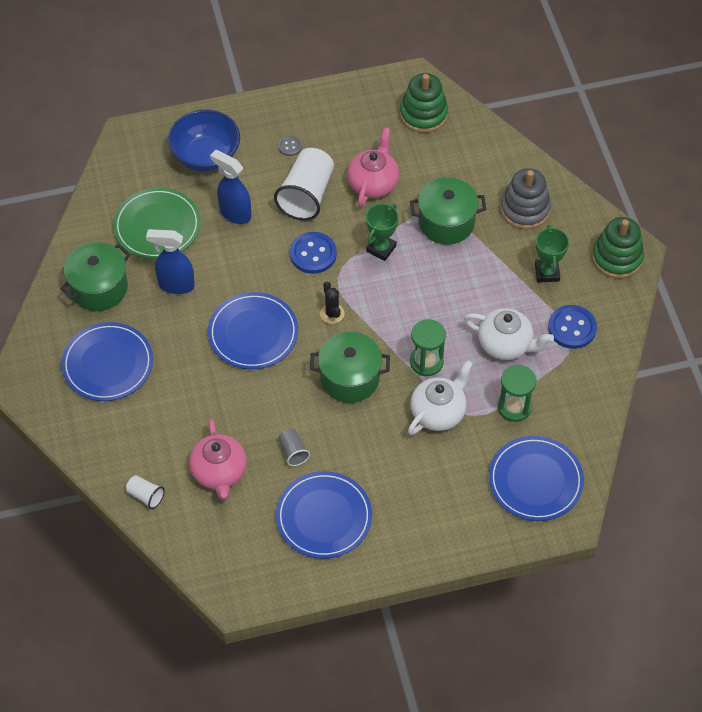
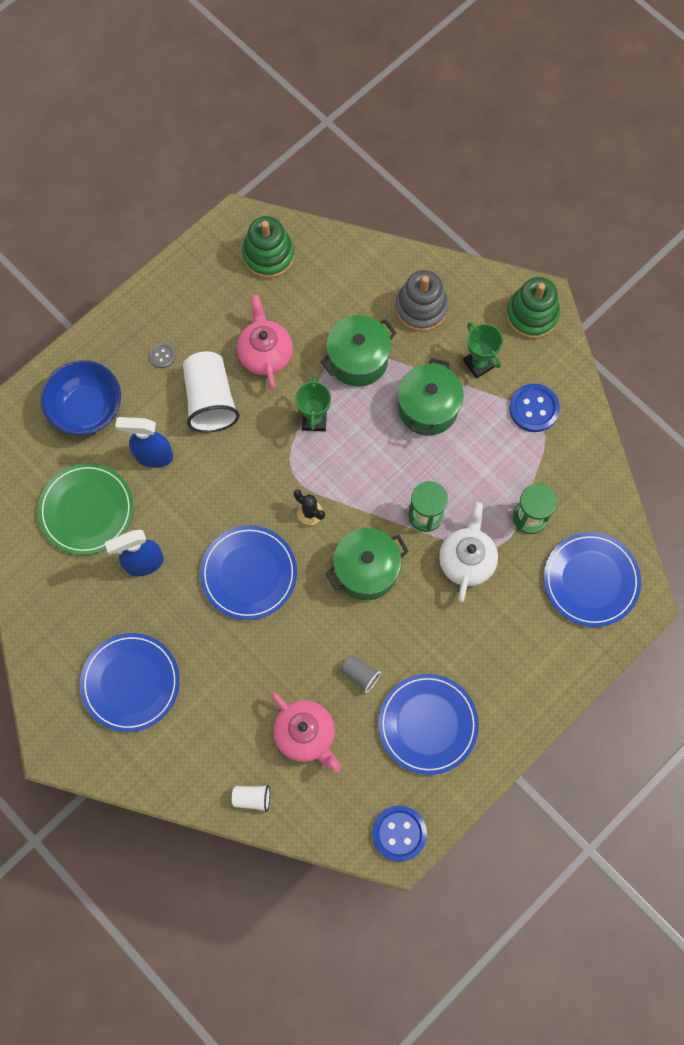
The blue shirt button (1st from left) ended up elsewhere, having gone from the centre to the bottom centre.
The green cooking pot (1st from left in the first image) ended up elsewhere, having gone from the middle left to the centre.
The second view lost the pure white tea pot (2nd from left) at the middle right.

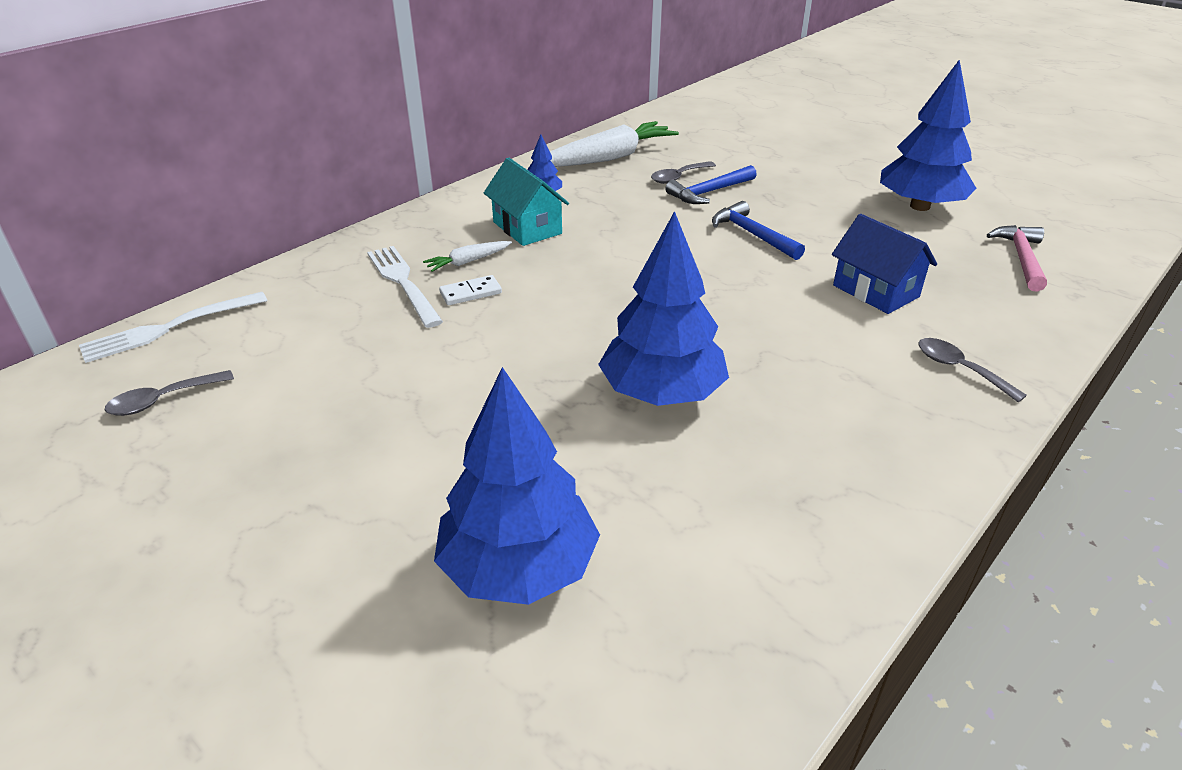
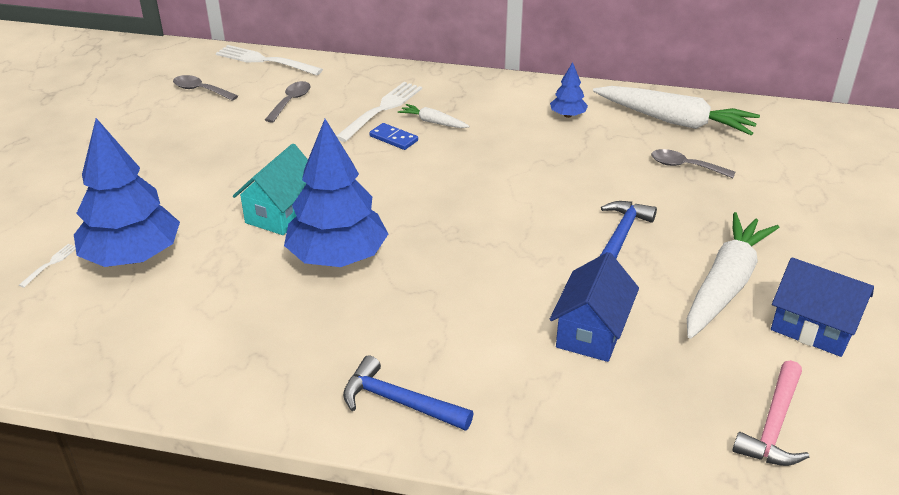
The second view gained the pure white dinner fork (1st from left) at the middle left.
The turquoise cottage ended up elsewhere, having gone from the top centre to the middle left.
The gray teaspoon (3rd from left in the first image) ended up elsewhere, having gone from the middle right to the top left.
The blue claw hammer (1st from left) ended up elsewhere, having gone from the top centre to the bottom centre.
What was the pure white domino piece at the centre turned into the blue domino piece at the top centre.
The second view gained the pure white toy carrot (3rd from left) at the middle right.
The rosy claw hammer at the middle right ended up facing another way, 135 degrees clockwise from before.
Where the blue tree (4th from left) stood at the top right, the blue cottage (2nd from left) came to stand at the middle right.

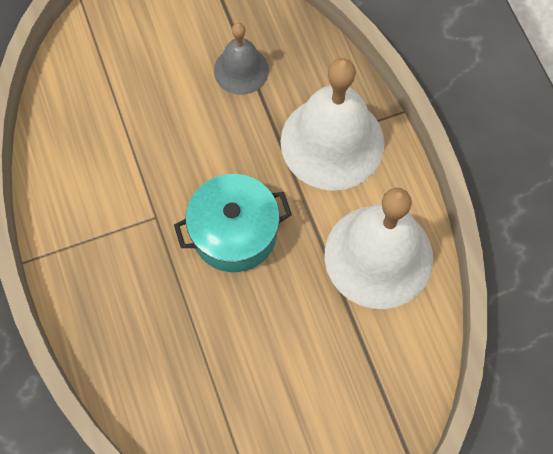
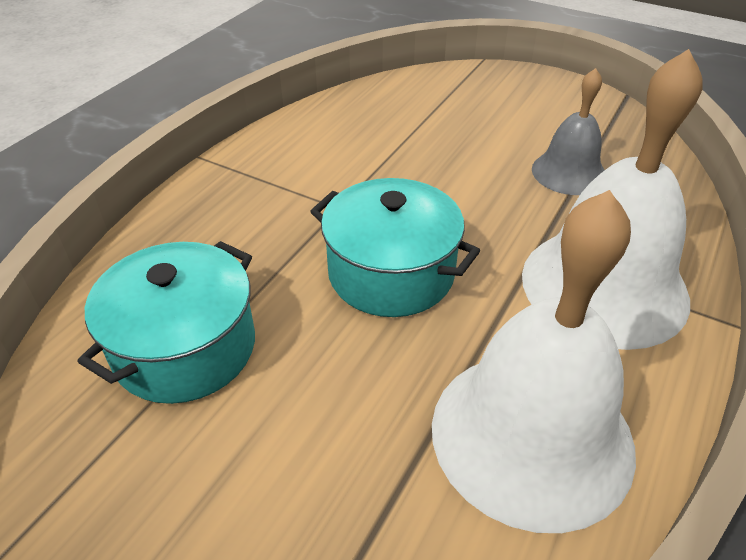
The second view gained the turquoise cooking pot (1st from left) at the middle left.

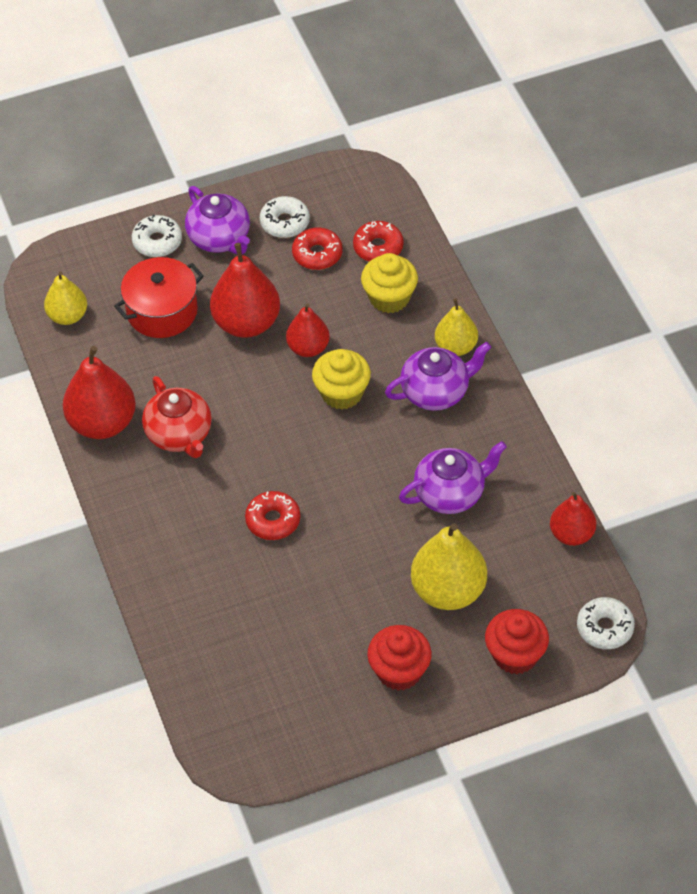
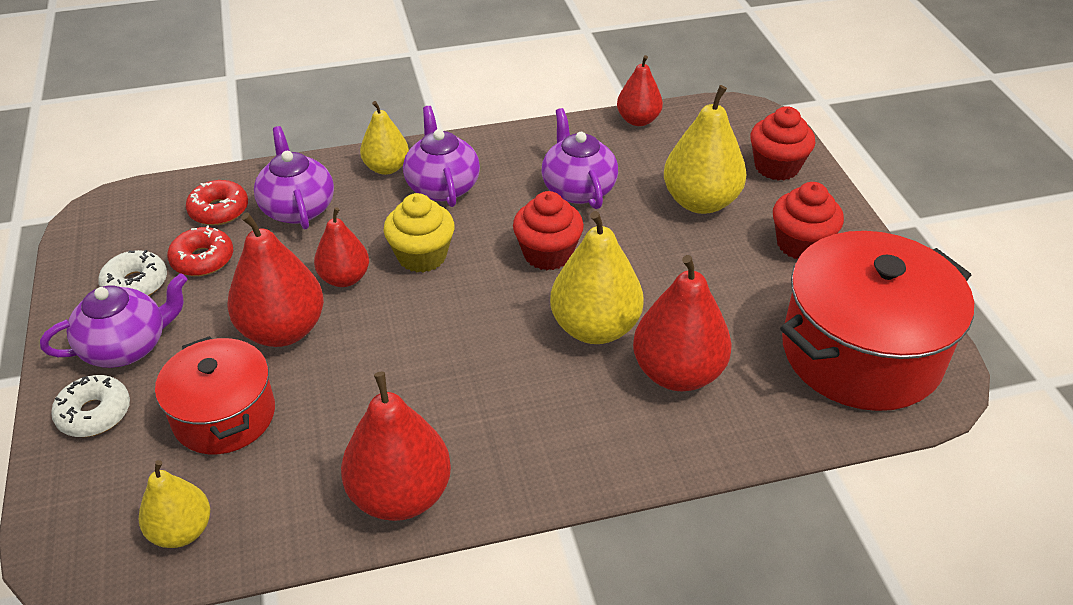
Where the golden muffin (2nd from left) stood at the top centre, the purple tea pot (2nd from left) came to stand at the top left.
The second view gained the red muffin (1st from left) at the centre.
Where the red glazed donut (1st from left) stood at the centre, the golden toy pear (3rd from left) came to stand at the centre.
The second view gained the red toy pear (5th from left) at the centre.
The second view gained the red cooking pot (2nd from left) at the middle right.
The second view lost the red tea pot at the middle left.
The second view lost the pure white glazed donut (3rd from left) at the bottom right.

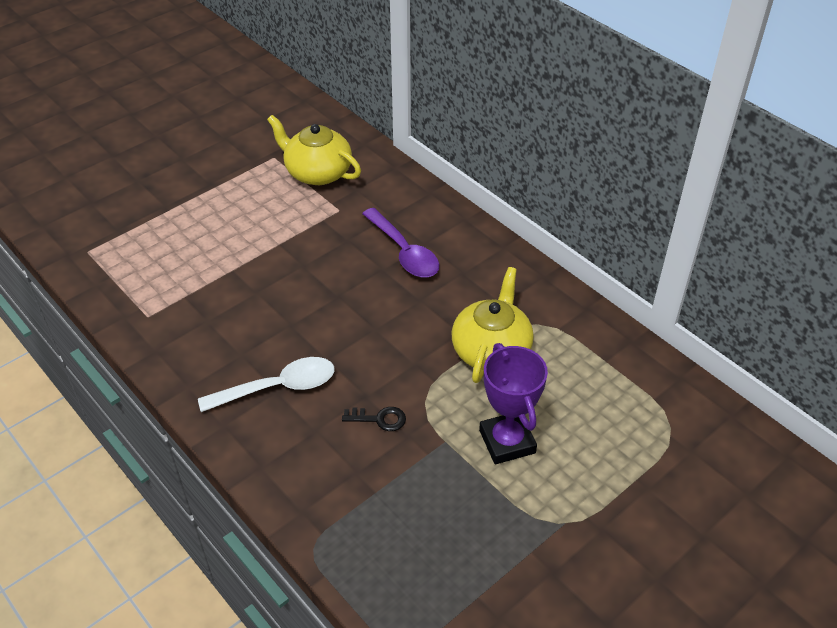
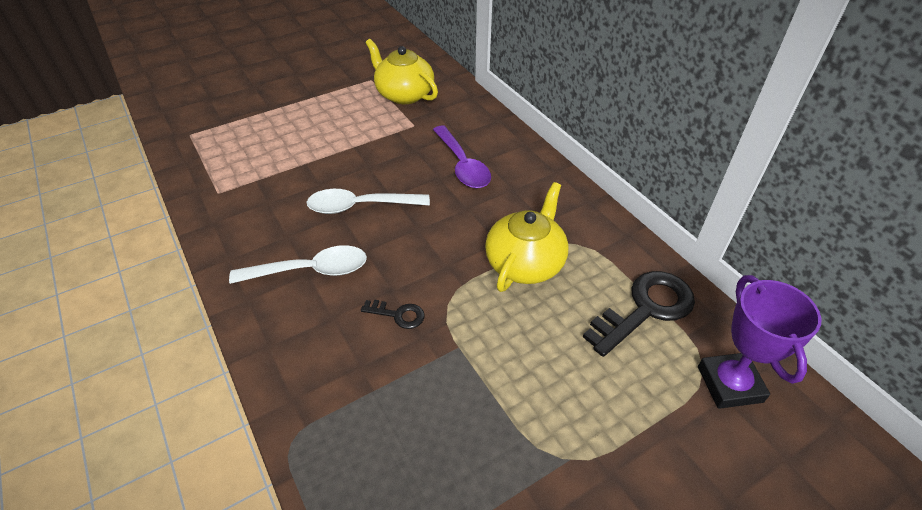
The second view gained the pure white teaspoon (2nd from left) at the centre.
The second view gained the jet-black door key (2nd from left) at the middle right.
The purple trophy ended up elsewhere, having gone from the centre to the bottom right.

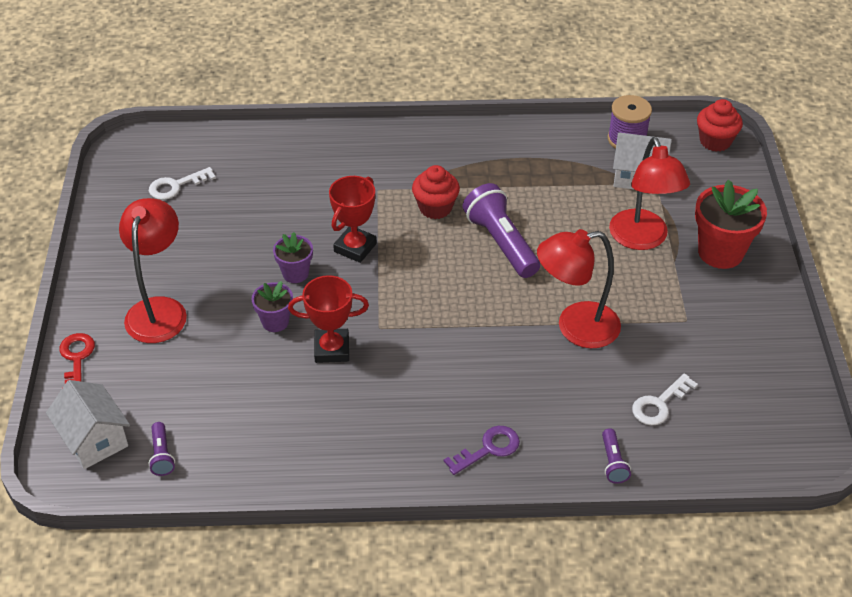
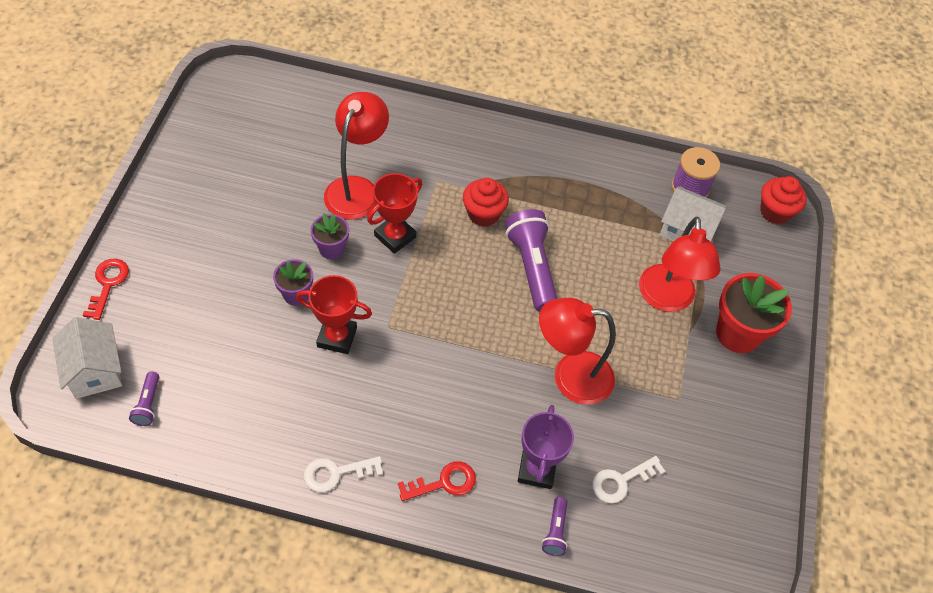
The pure white door key (1st from left) ended up elsewhere, having gone from the top left to the bottom centre.
The red desk lamp (1st from left) ended up elsewhere, having gone from the middle left to the top centre.
What was the purple door key at the bottom centre turned into the red door key (2nd from left) at the bottom centre.
The second view gained the purple trophy at the bottom centre.

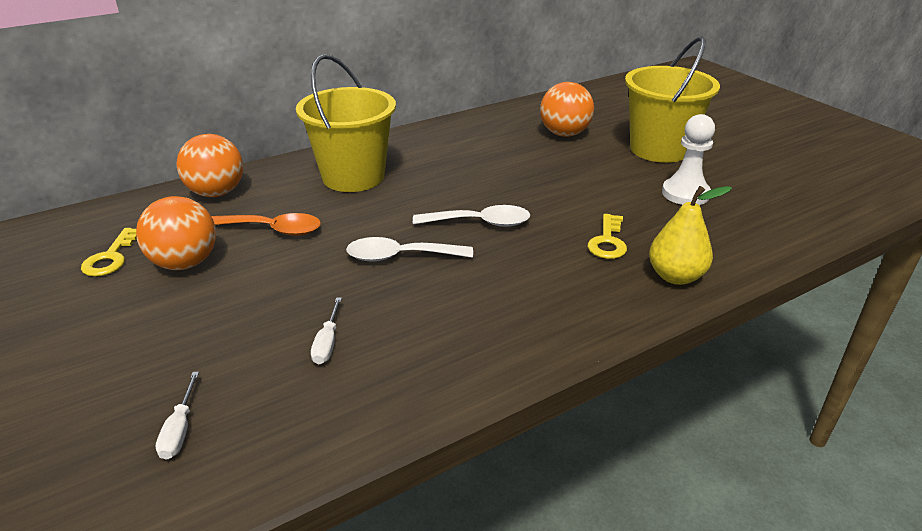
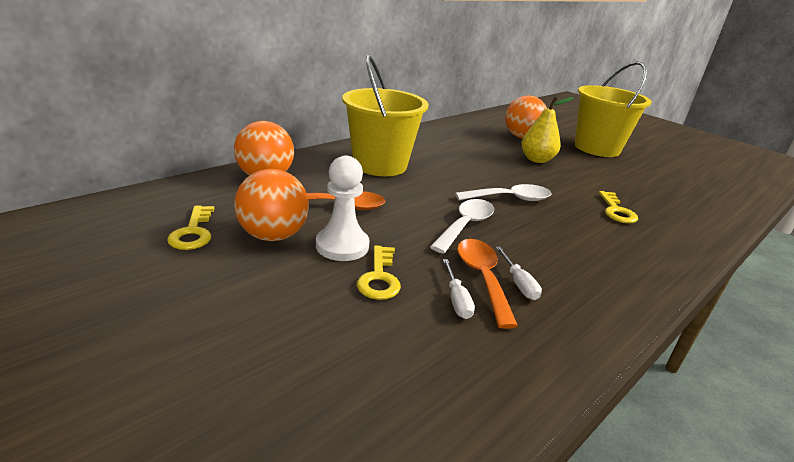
The pure white pawn ended up elsewhere, having gone from the top right to the centre.
The second view gained the golden door key (2nd from left) at the centre.
The pure white teaspoon (1st from left) at the centre ended up facing another way, 135 degrees clockwise from before.
The second view gained the bright orange teaspoon (2nd from left) at the centre.
The pure white flat screwdriver (1st from left in the first image) ended up elsewhere, having gone from the bottom left to the centre.
The golden toy pear ended up elsewhere, having gone from the middle right to the top right.

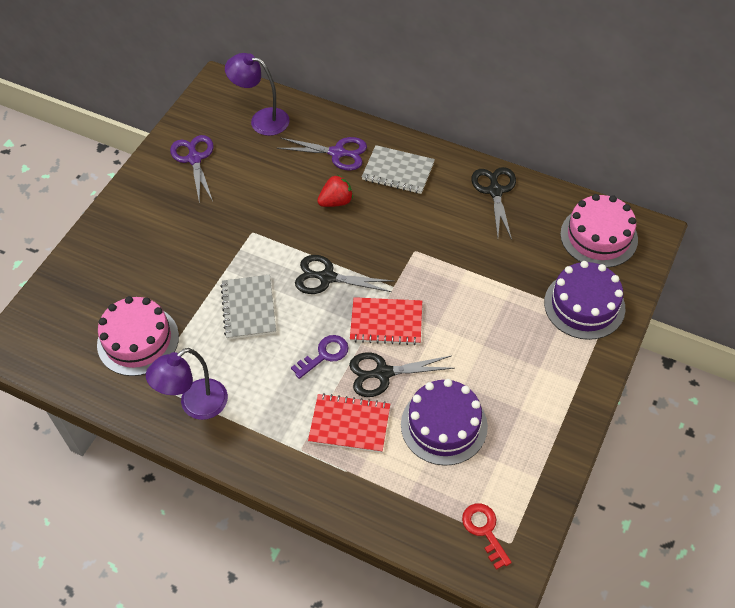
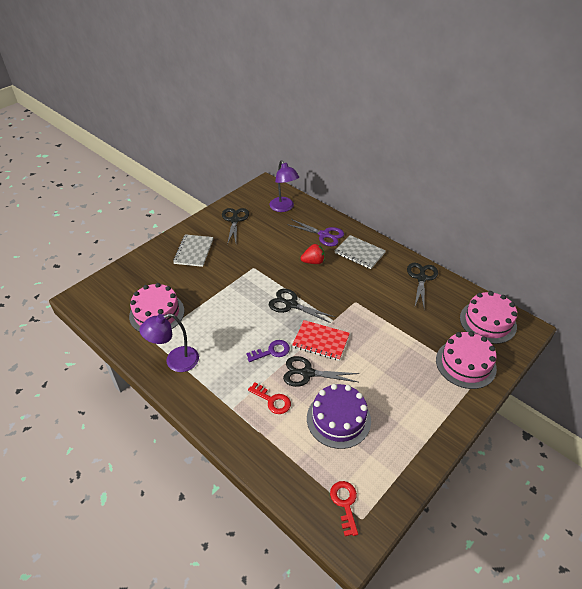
The gray exercise book (1st from left) ended up elsewhere, having gone from the centre to the middle left.
What was the purple shears (1st from left) at the top left turned into the jet-black shears (1st from left) at the centre.
Where the red exercise book (1st from left) stood at the bottom centre, the red door key (1st from left) came to stand at the bottom centre.
The purple desk lamp (2nd from left) at the top centre ended up facing another way, 150 degrees counterclockwise from before.
What was the purple cake (2nd from left) at the middle right turned into the rosy cake (2nd from left) at the middle right.

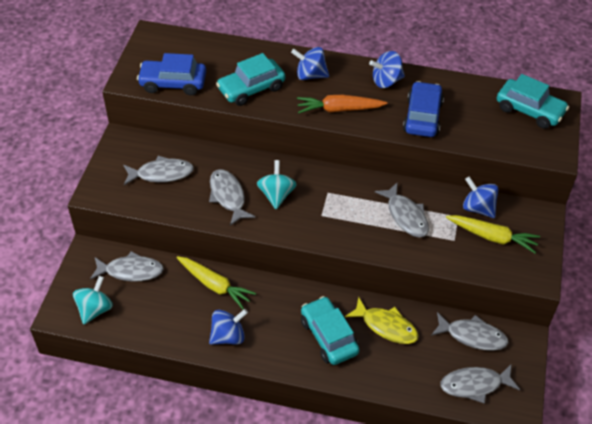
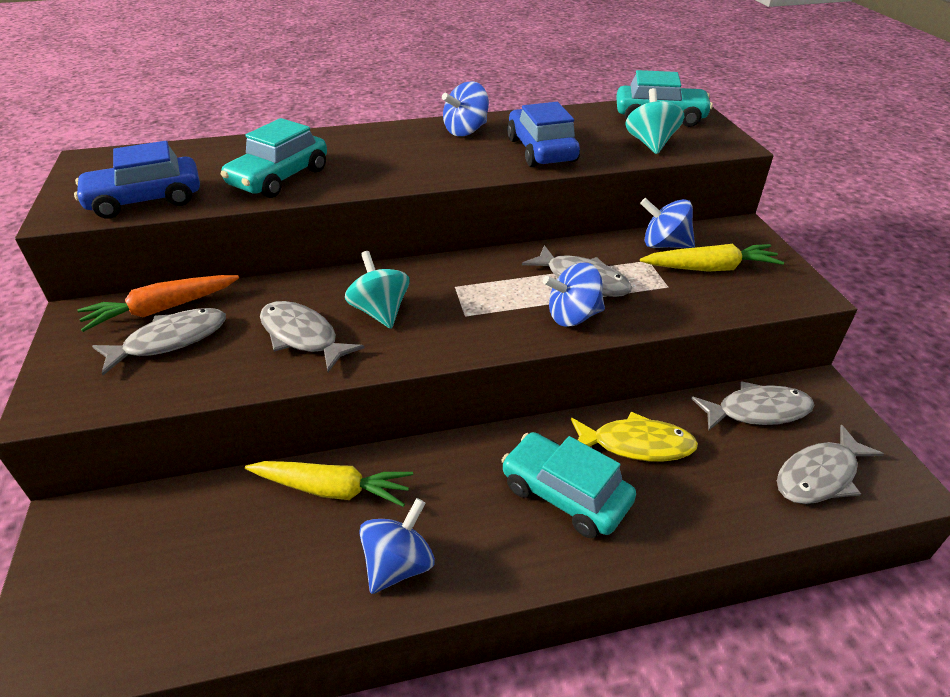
The bright orange toy carrot ended up elsewhere, having gone from the top centre to the middle left.
The blue spinning top (2nd from left in the first image) ended up elsewhere, having gone from the top centre to the centre.
The turquoise spinning top (1st from left in the first image) ended up elsewhere, having gone from the bottom left to the top right.
The second view lost the gray toy fish (1st from left) at the middle left.

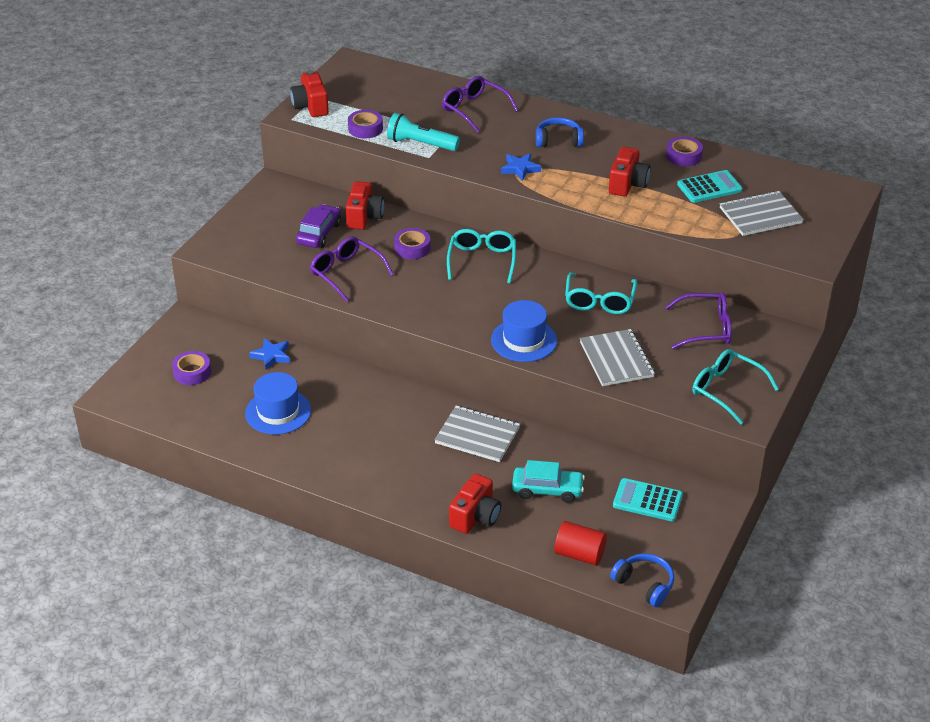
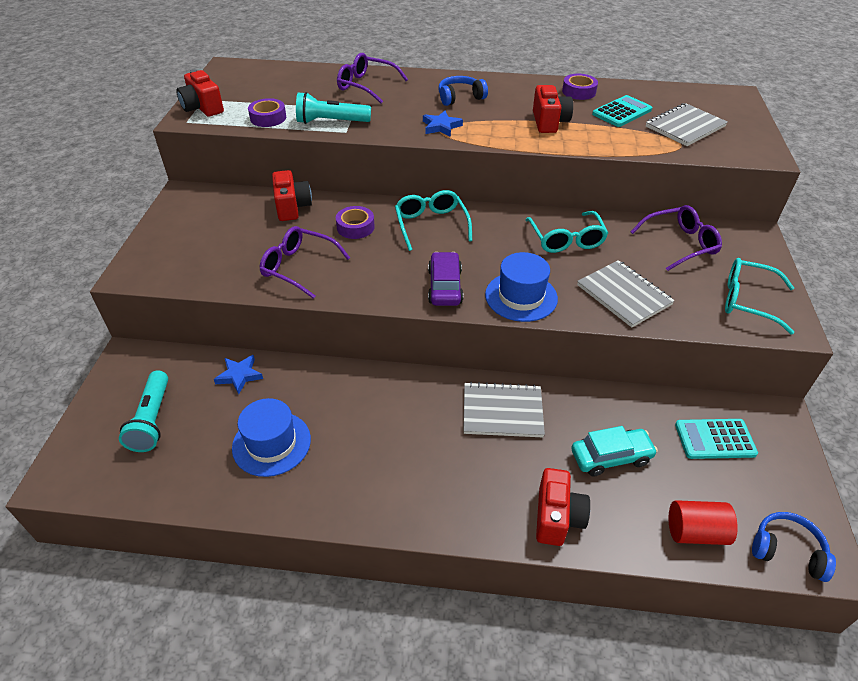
Where the purple roll of tape (1st from left) stood at the middle left, the turquoise torch (1st from left) came to stand at the middle left.
The purple toy car ended up elsewhere, having gone from the top centre to the centre.

